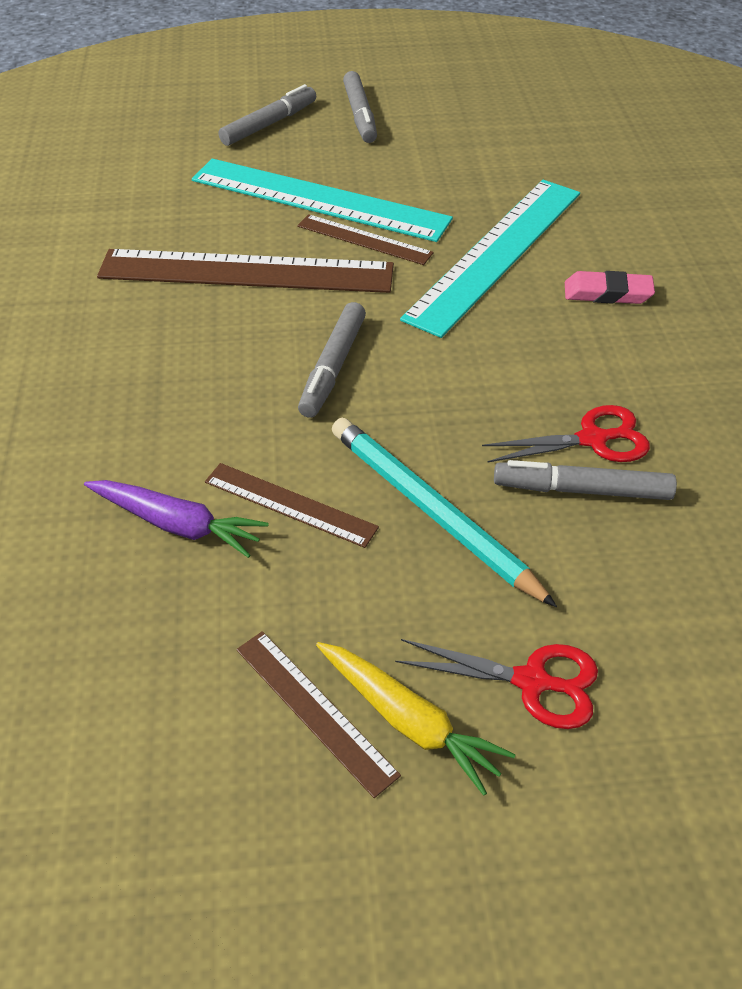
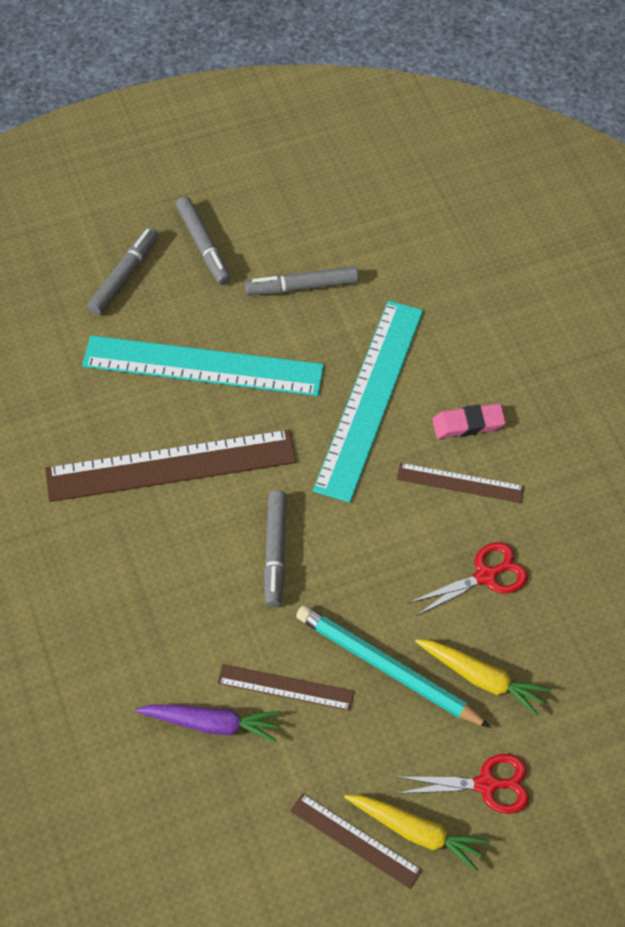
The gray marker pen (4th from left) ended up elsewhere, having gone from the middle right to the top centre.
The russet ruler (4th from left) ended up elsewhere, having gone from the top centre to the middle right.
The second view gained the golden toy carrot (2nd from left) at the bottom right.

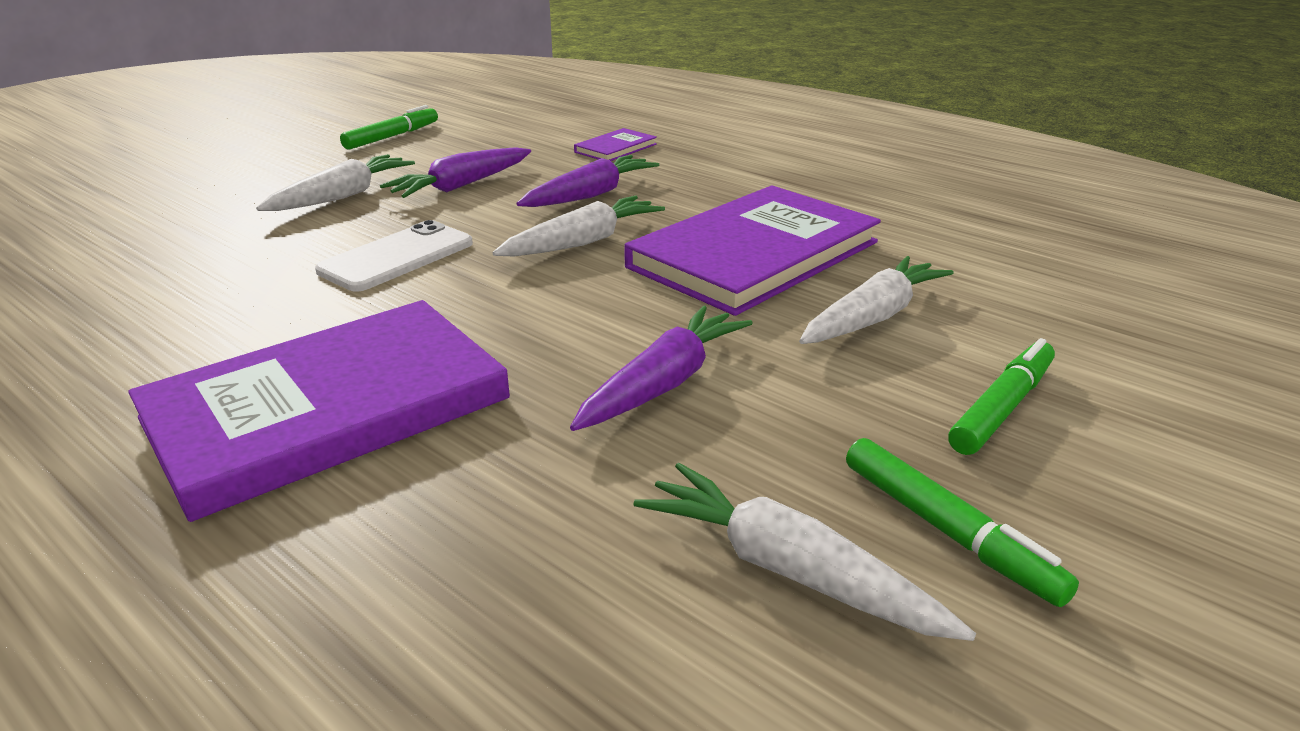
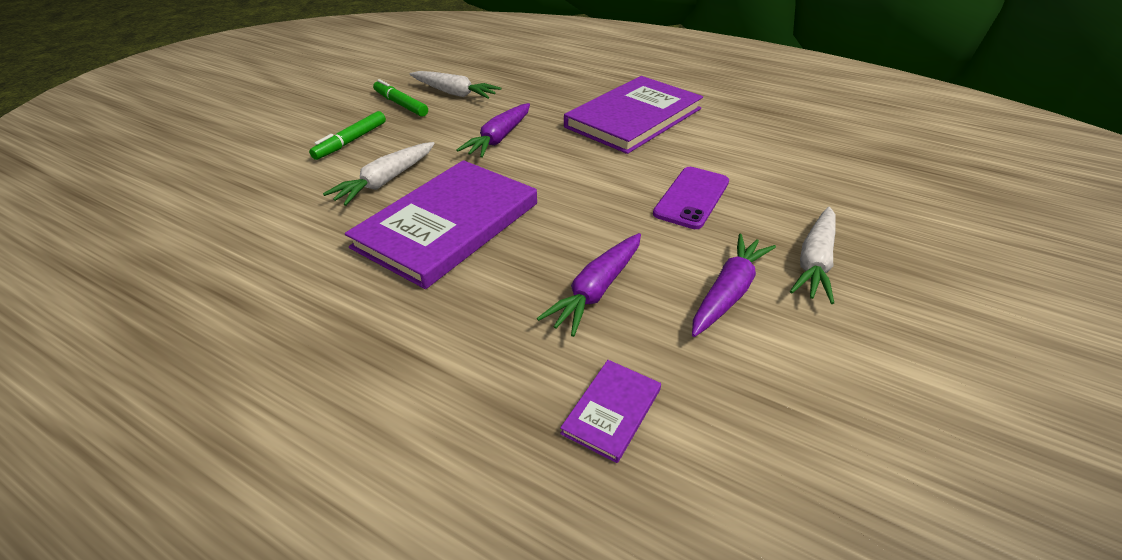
What was the pure white phone at the middle left turned into the purple phone at the centre.
The second view lost the green marker pen (1st from left) at the top left.
The second view lost the pure white toy carrot (2nd from left) at the top centre.

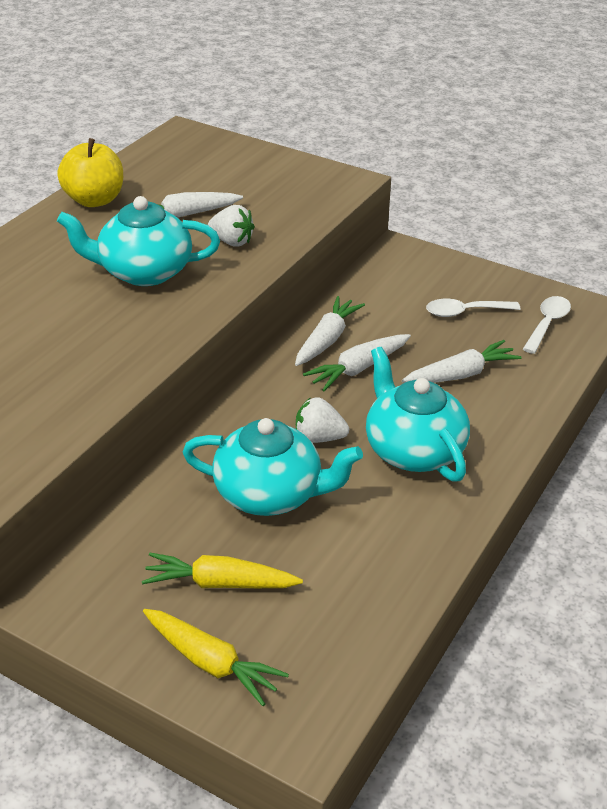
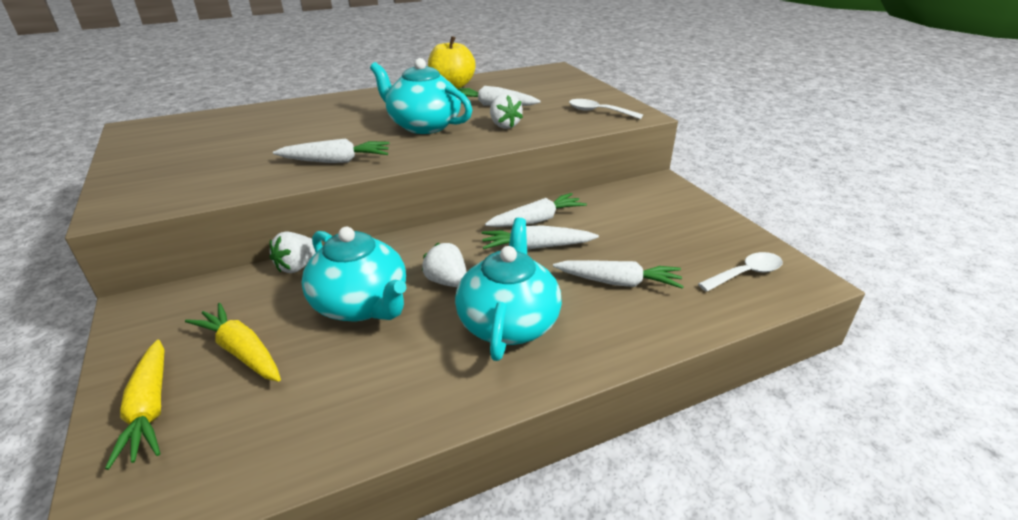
The second view gained the pure white strawberry (1st from left) at the middle left.
The second view gained the pure white toy carrot (1st from left) at the top left.
The pure white teaspoon (1st from left) ended up elsewhere, having gone from the middle right to the top centre.

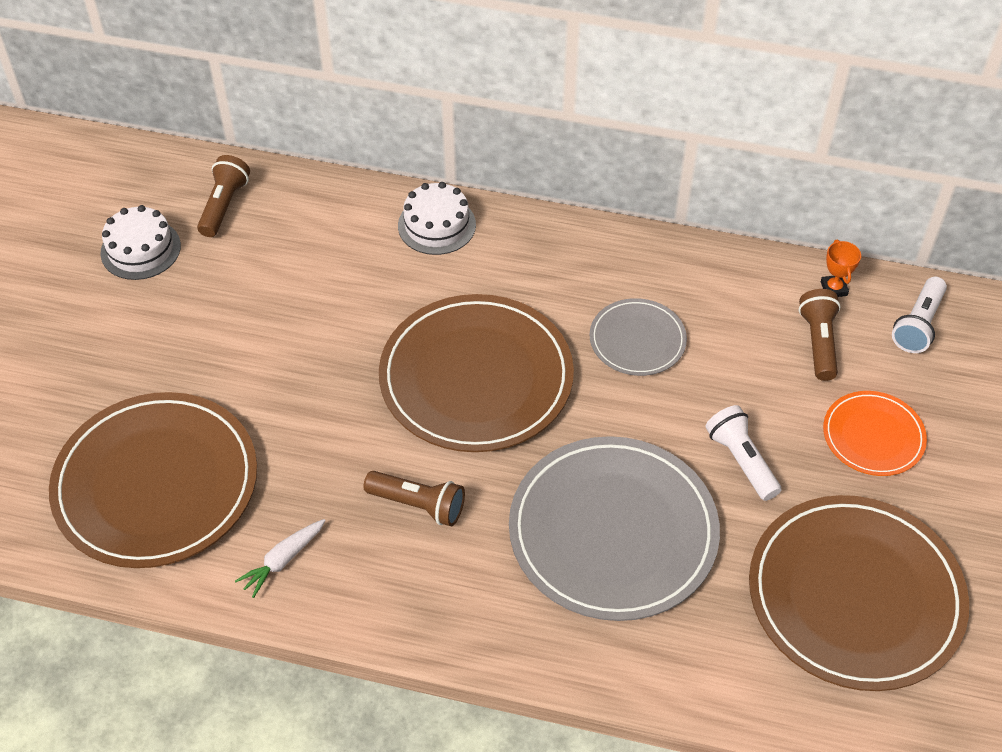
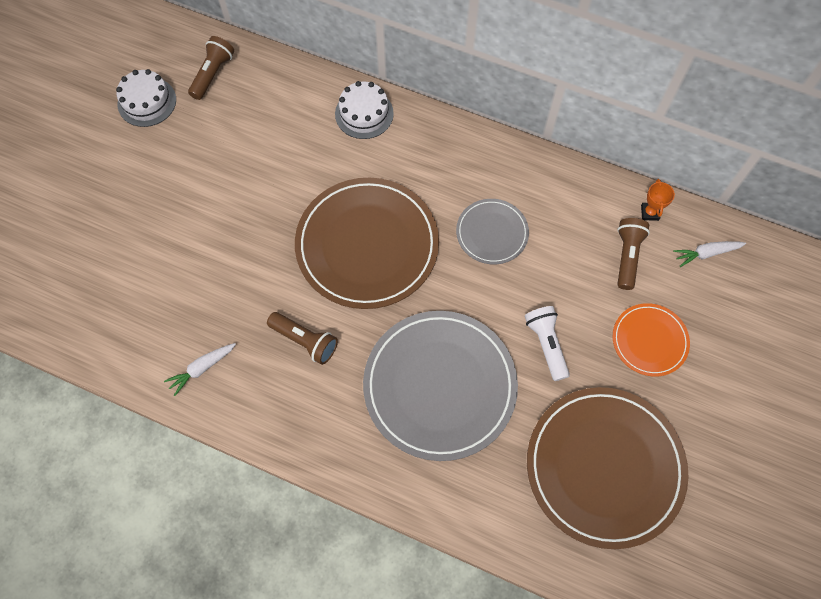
Where the pure white torch (2nd from left) stood at the middle right, the pure white toy carrot (2nd from left) came to stand at the middle right.
The second view lost the russet plate (1st from left) at the middle left.

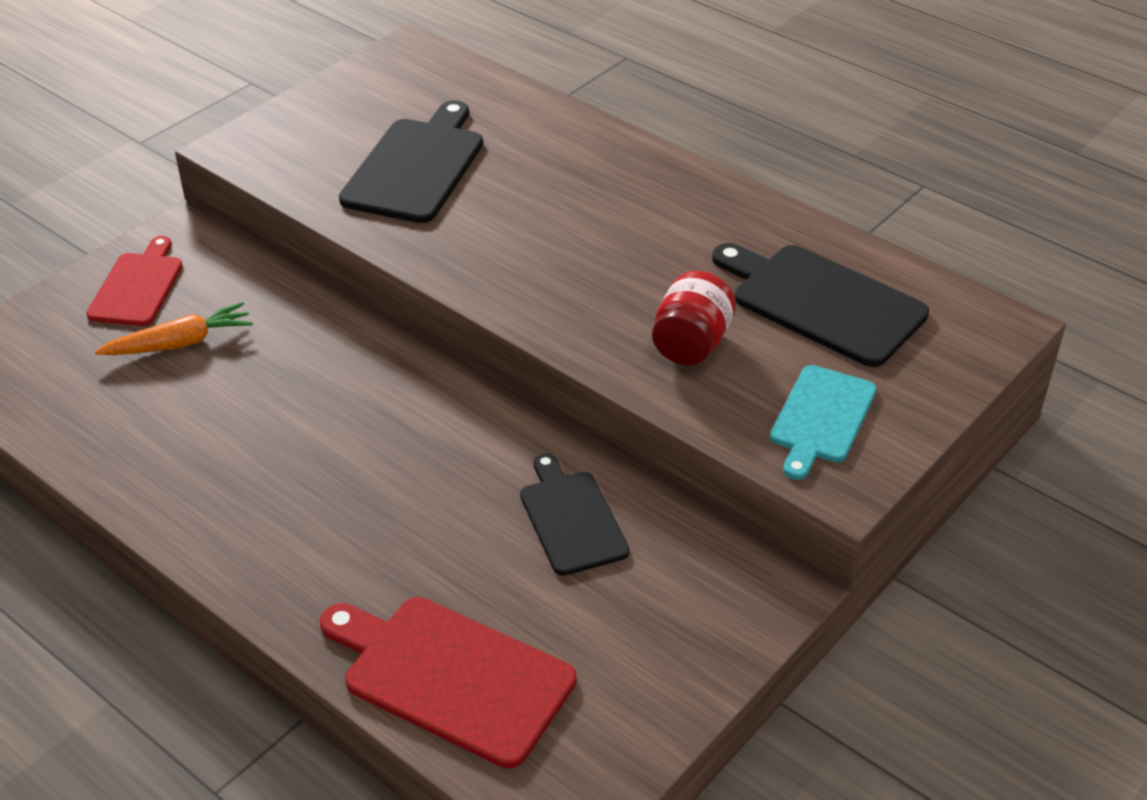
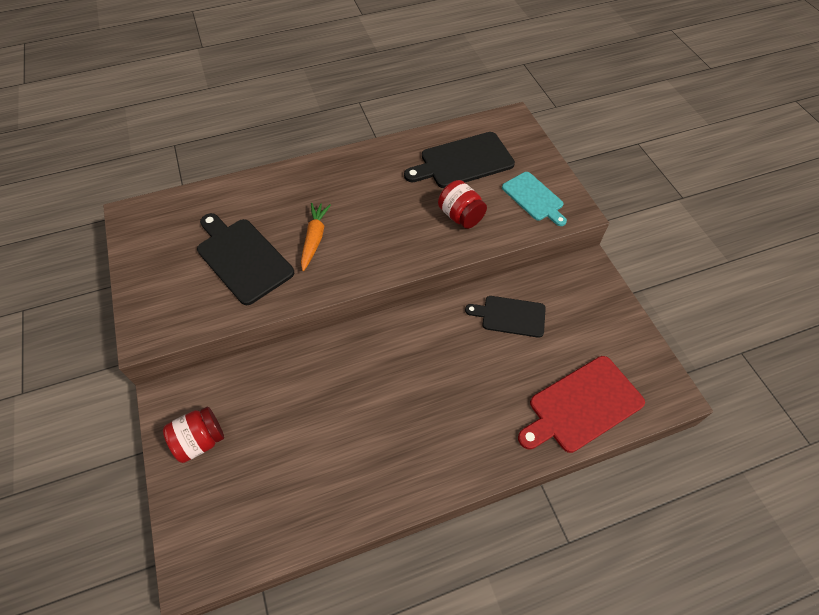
Where the red cutting board (1st from left) stood at the middle left, the red jar (1st from left) came to stand at the bottom left.
The bright orange toy carrot ended up elsewhere, having gone from the middle left to the centre.

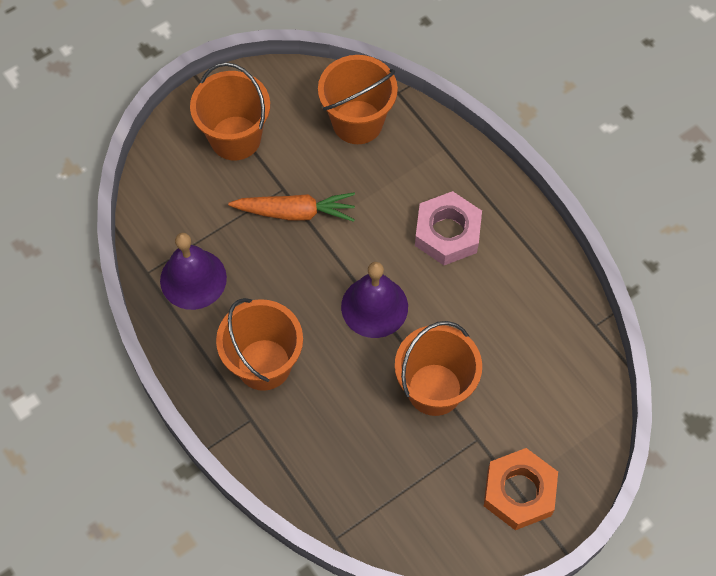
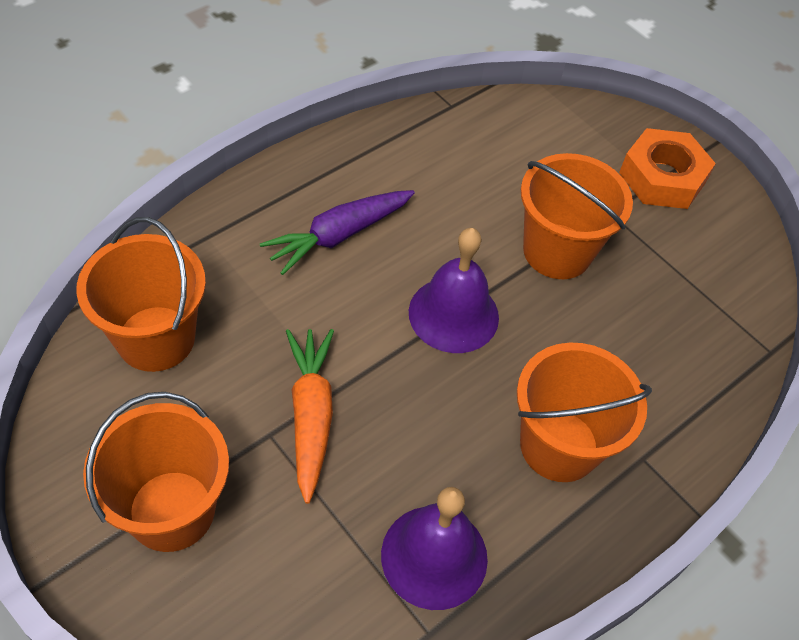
Where the rosy nut stood at the centre, the purple toy carrot came to stand at the centre.

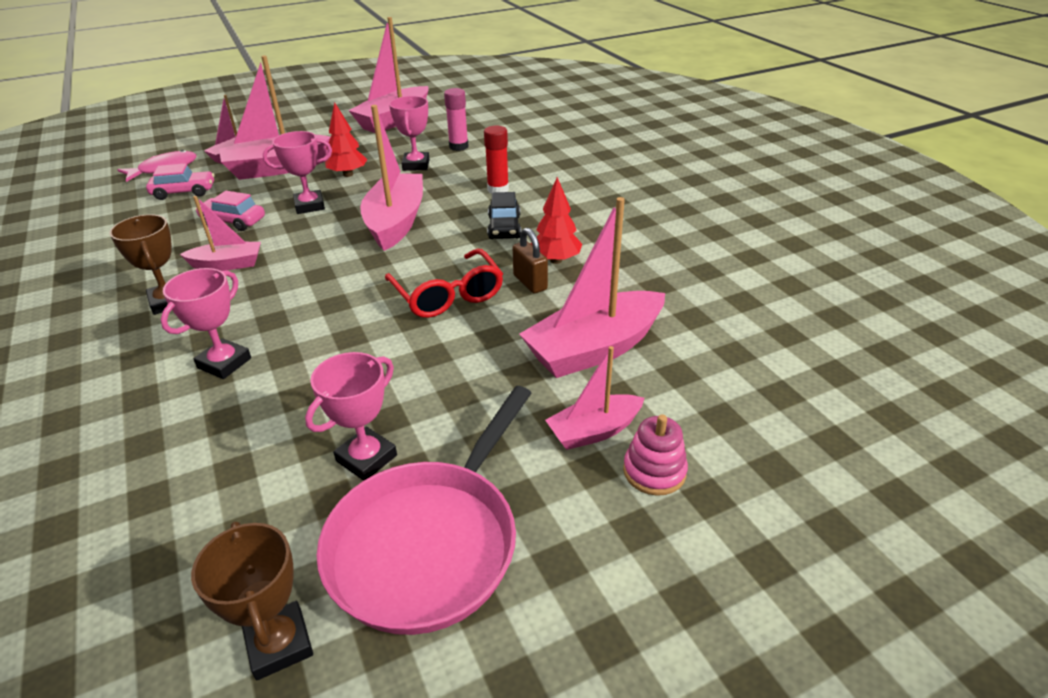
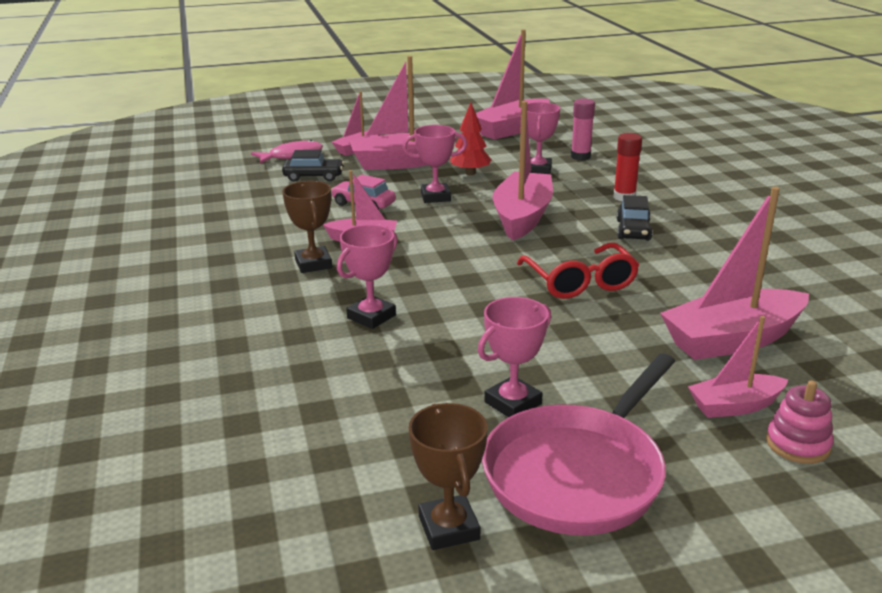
What was the rosy toy car (1st from left) at the top left turned into the jet-black toy car (1st from left) at the top centre.
The second view lost the russet lock at the centre.
The second view lost the red tree (2nd from left) at the top centre.

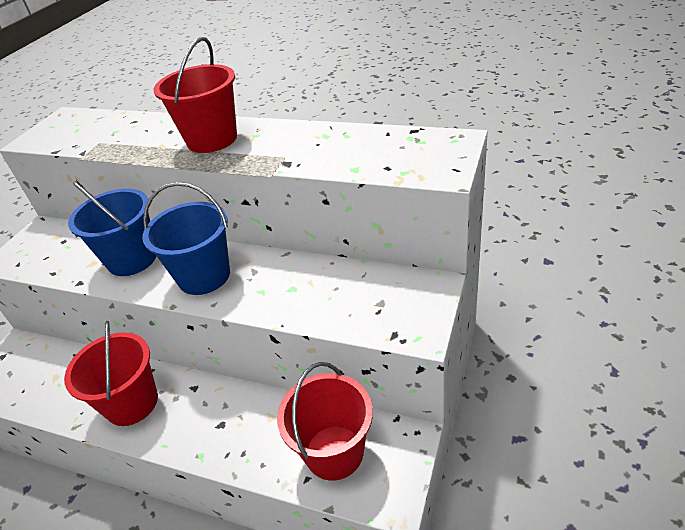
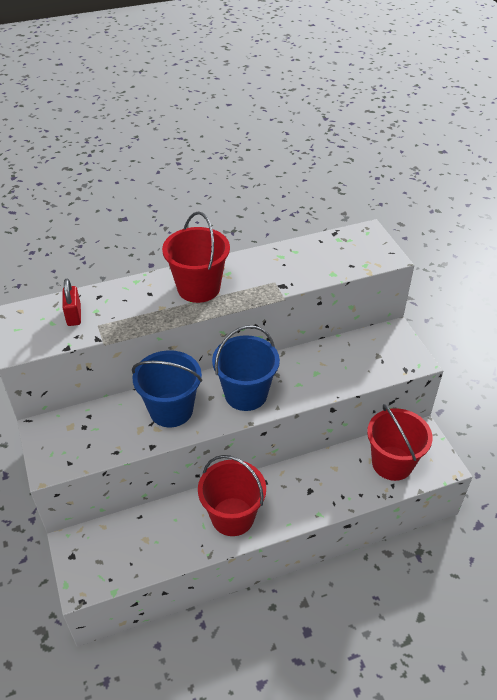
The second view gained the red lock at the middle left.

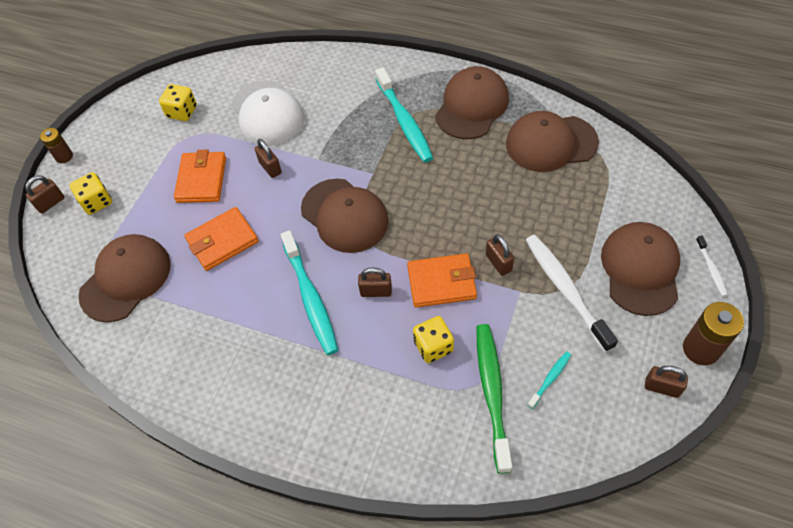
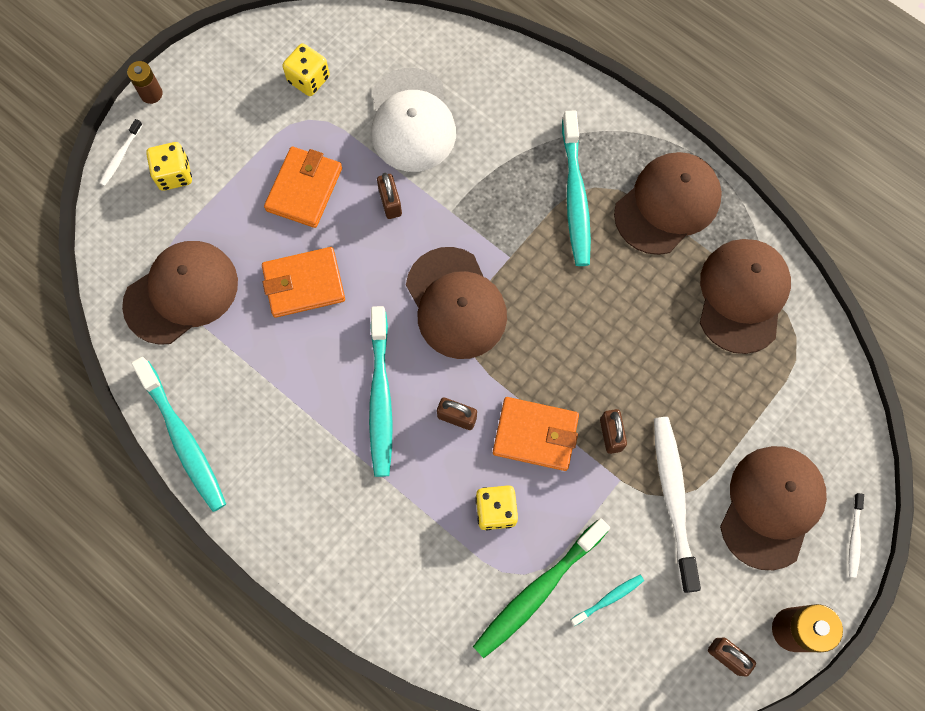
Where the russet lock (1st from left) stood at the middle left, the pure white toothbrush (1st from left) came to stand at the top left.
The second view gained the turquoise toothbrush (1st from left) at the middle left.
The green toothbrush at the bottom centre ended up facing another way, 150 degrees counterclockwise from before.
The russet cap (4th from left) at the top right ended up facing another way, 90 degrees clockwise from before.

